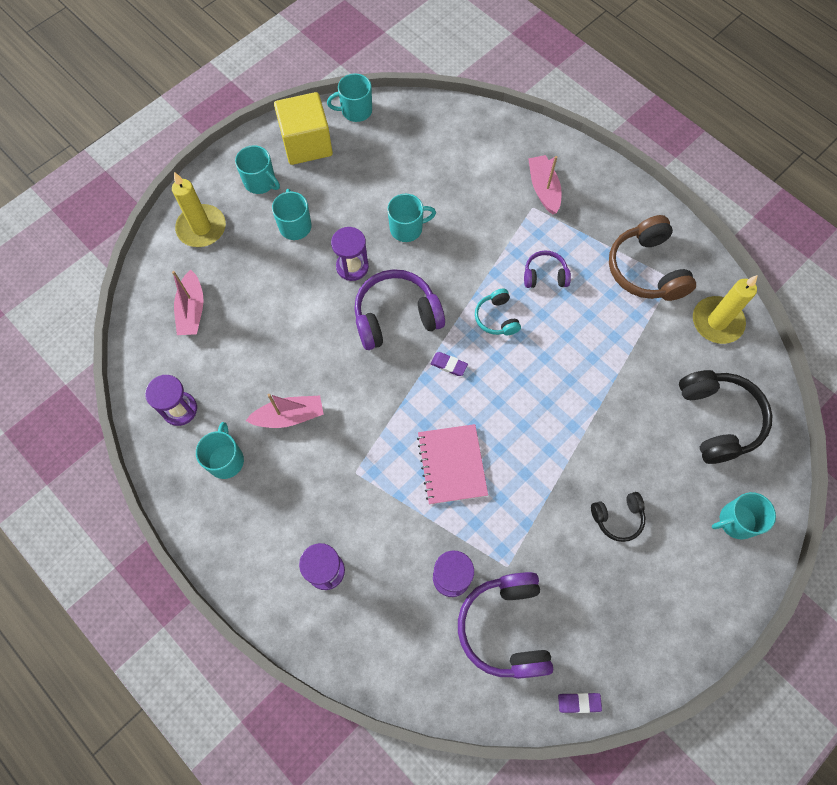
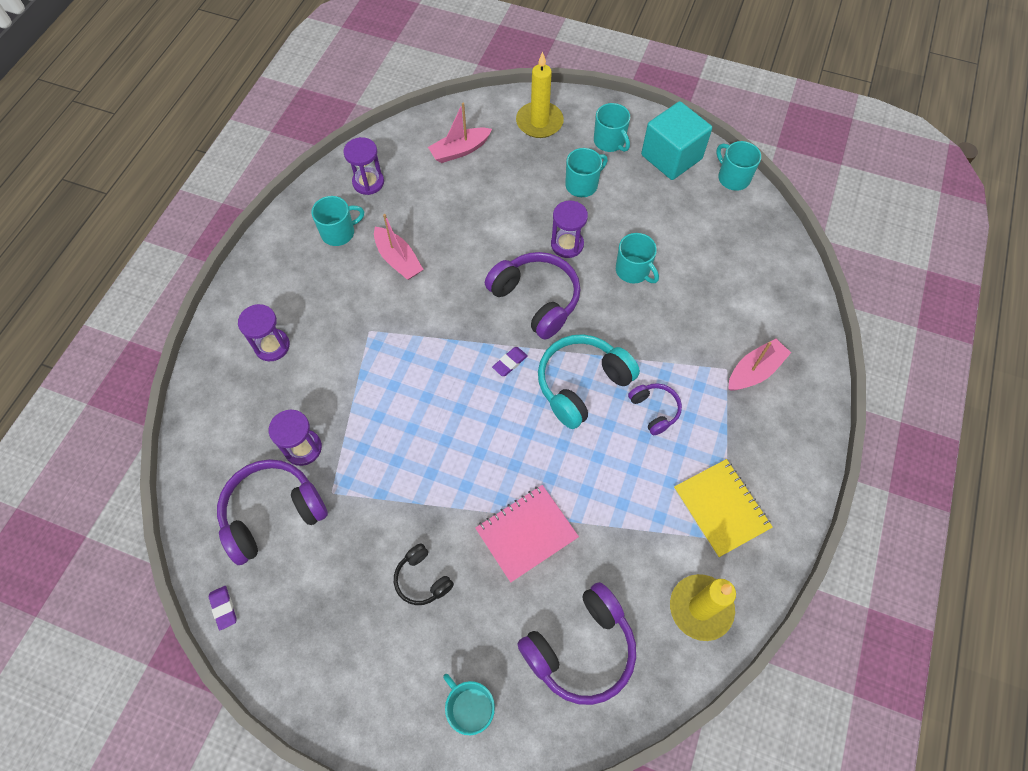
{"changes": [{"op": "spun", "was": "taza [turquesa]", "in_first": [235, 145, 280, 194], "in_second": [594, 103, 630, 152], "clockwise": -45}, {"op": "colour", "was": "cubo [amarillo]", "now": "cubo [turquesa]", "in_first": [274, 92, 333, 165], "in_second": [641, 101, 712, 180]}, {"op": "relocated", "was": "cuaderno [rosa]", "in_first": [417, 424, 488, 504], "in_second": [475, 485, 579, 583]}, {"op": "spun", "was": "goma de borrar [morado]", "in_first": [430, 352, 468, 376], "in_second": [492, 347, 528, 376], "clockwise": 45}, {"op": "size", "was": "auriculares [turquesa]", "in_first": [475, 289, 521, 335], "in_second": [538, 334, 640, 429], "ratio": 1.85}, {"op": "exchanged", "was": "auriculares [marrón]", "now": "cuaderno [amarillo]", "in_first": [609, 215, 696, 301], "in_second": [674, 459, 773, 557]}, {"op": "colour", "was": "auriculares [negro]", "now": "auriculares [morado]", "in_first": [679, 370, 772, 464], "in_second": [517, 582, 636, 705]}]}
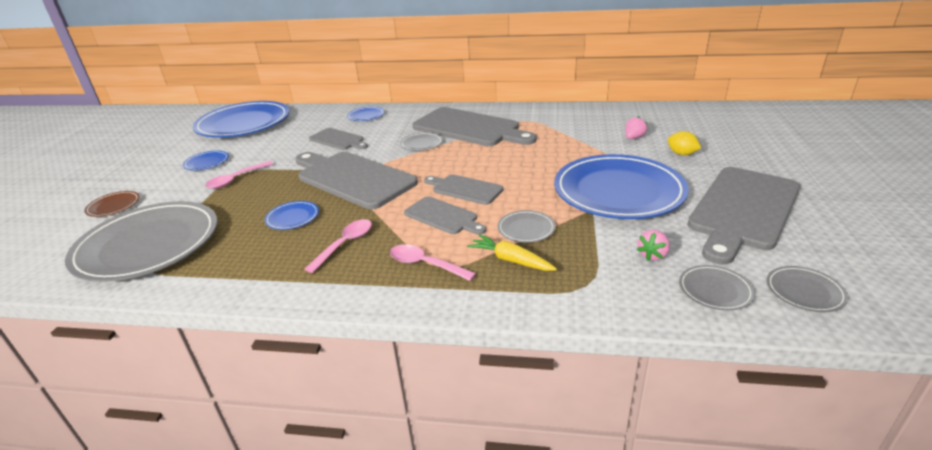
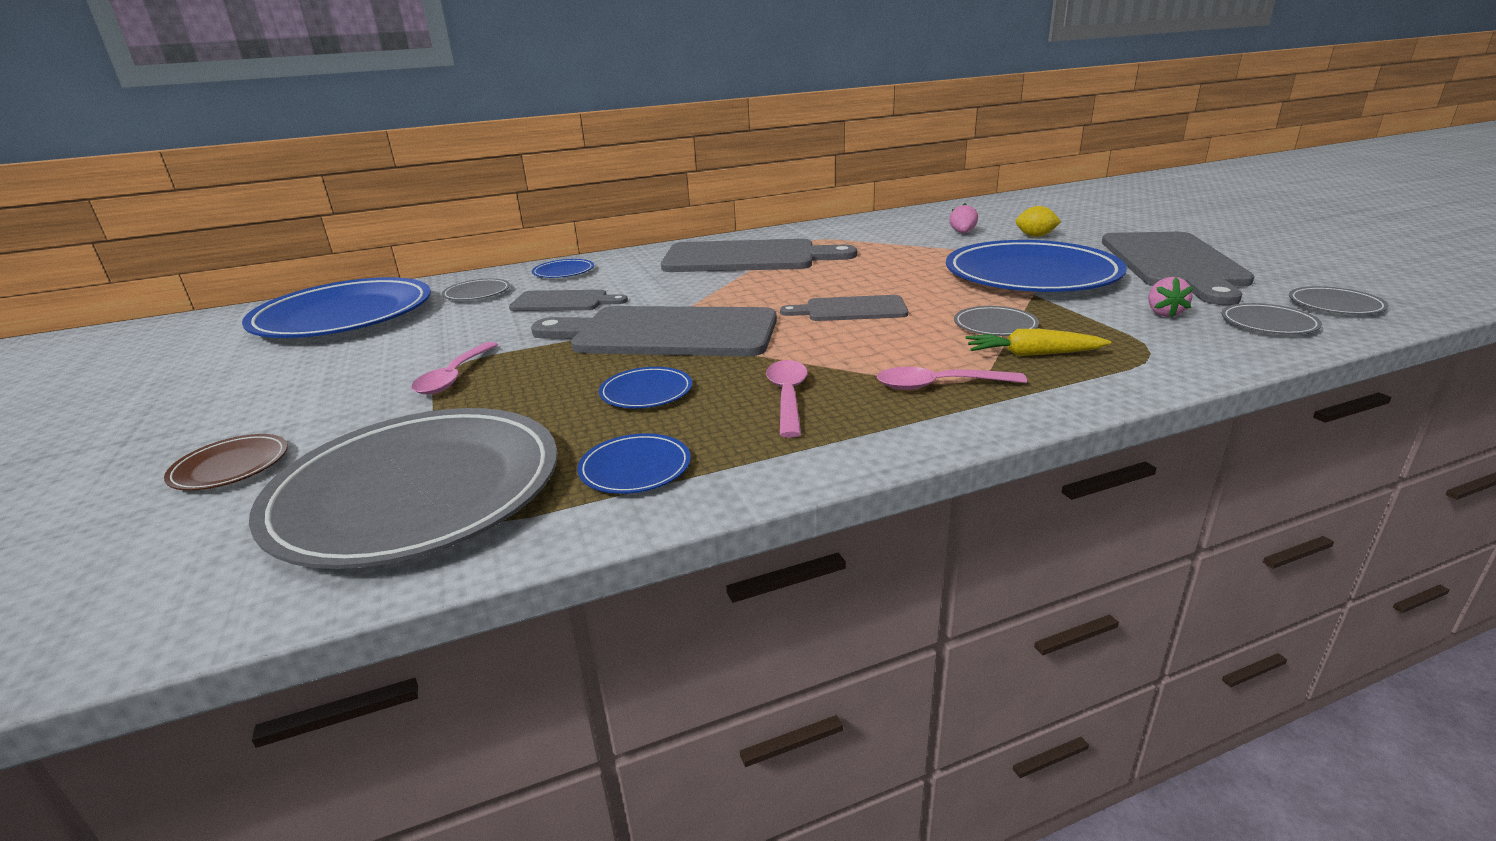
{"changes": [{"op": "relocated", "was": "plato [azul]", "in_first": [183, 150, 229, 170], "in_second": [577, 433, 691, 494]}, {"op": "relocated", "was": "plato [gris]", "in_first": [400, 132, 443, 151], "in_second": [442, 278, 510, 300]}, {"op": "missing", "was": "tabla de cortar [gris]", "in_first": [404, 196, 486, 235]}]}
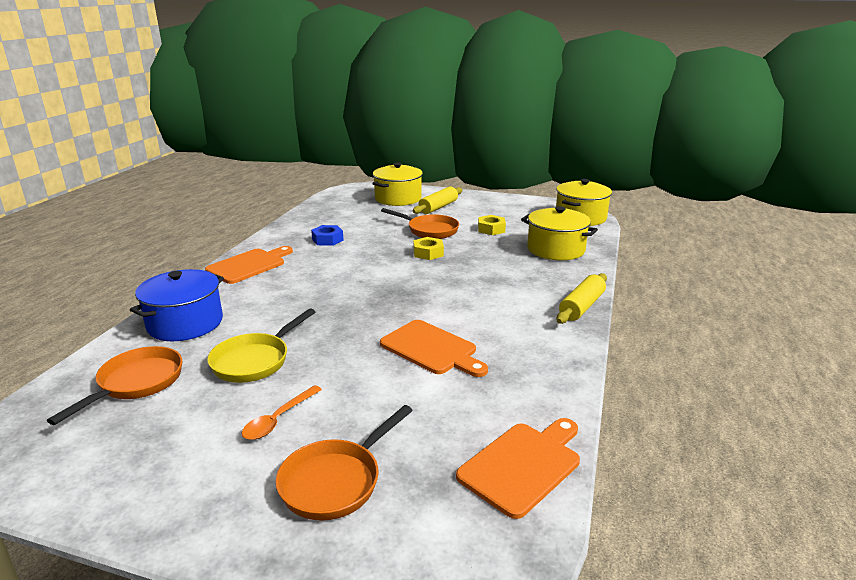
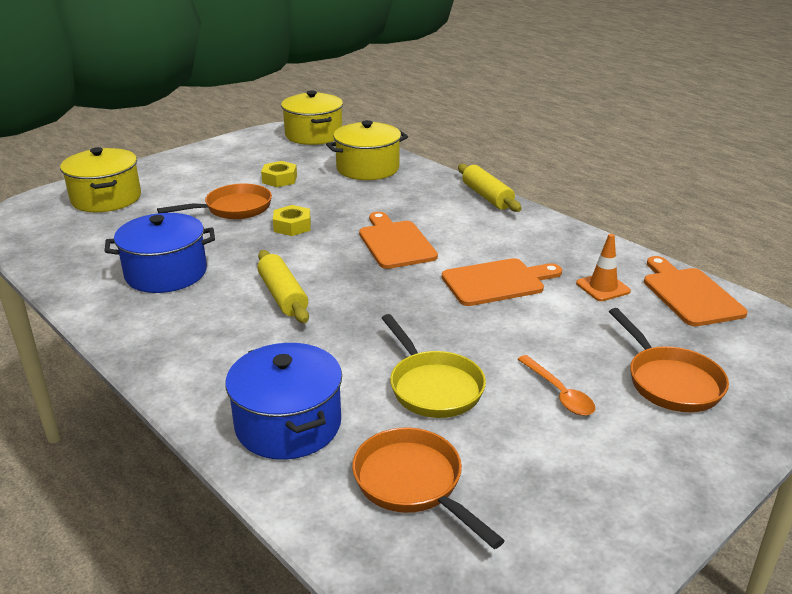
{"changes": [{"op": "relocated", "was": "tabla de cortar [naranja]", "in_first": [205, 246, 293, 284], "in_second": [359, 212, 438, 269]}, {"op": "exchanged", "was": "tuerca [azul]", "now": "olla [azul]", "in_first": [311, 225, 344, 246], "in_second": [105, 213, 215, 293]}, {"op": "relocated", "was": "rodillo [amarillo]", "in_first": [413, 186, 462, 214], "in_second": [257, 250, 309, 323]}, {"op": "appeared", "now": "cono de tráfico [naranja]", "in_second": [576, 234, 631, 301]}]}
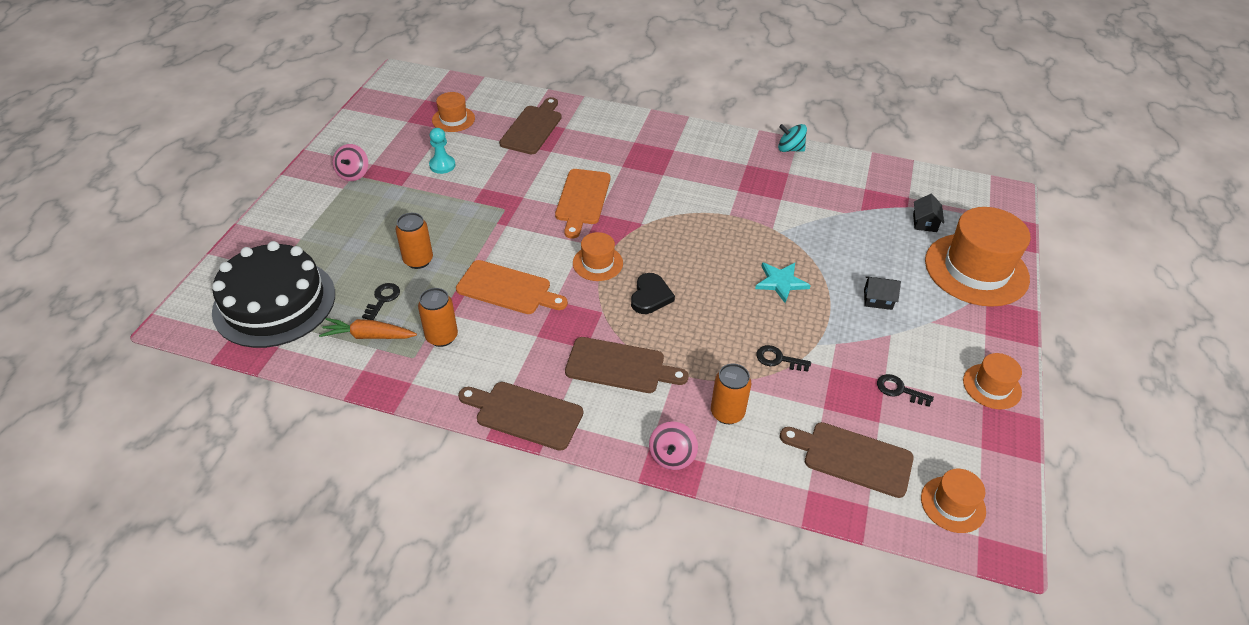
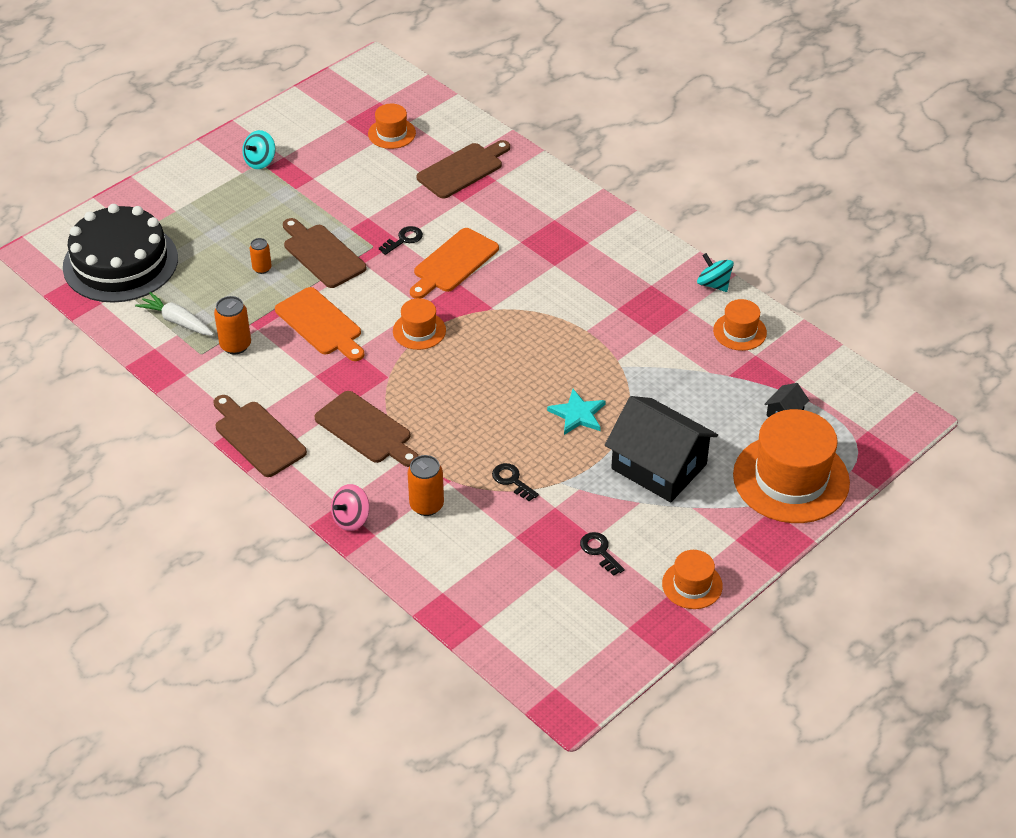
{"changes": [{"op": "colour", "was": "zanahoria [naranja]", "now": "zanahoria [blanco]", "in_first": [319, 318, 417, 339], "in_second": [135, 292, 214, 335]}, {"op": "colour", "was": "peonza [rosa]", "now": "peonza [turquesa]", "in_first": [333, 144, 368, 181], "in_second": [242, 130, 275, 169]}, {"op": "relocated", "was": "llave [negro]", "in_first": [362, 283, 400, 320], "in_second": [379, 226, 423, 255]}, {"op": "size", "was": "lata [naranja]", "in_first": [396, 213, 433, 269], "in_second": [250, 238, 272, 274], "ratio": 0.63}, {"op": "missing", "was": "peón [turquesa]", "in_first": [429, 128, 455, 174]}, {"op": "missing", "was": "corazón [negro]", "in_first": [631, 273, 675, 314]}, {"op": "relocated", "was": "tabla de cortar [marrón]", "in_first": [780, 422, 914, 498], "in_second": [283, 218, 367, 288]}, {"op": "size", "was": "casa [negro]", "in_first": [864, 276, 901, 310], "in_second": [605, 396, 718, 502], "ratio": 2.42}, {"op": "relocated", "was": "sombrero [naranja]", "in_first": [921, 469, 986, 533], "in_second": [713, 299, 767, 351]}]}
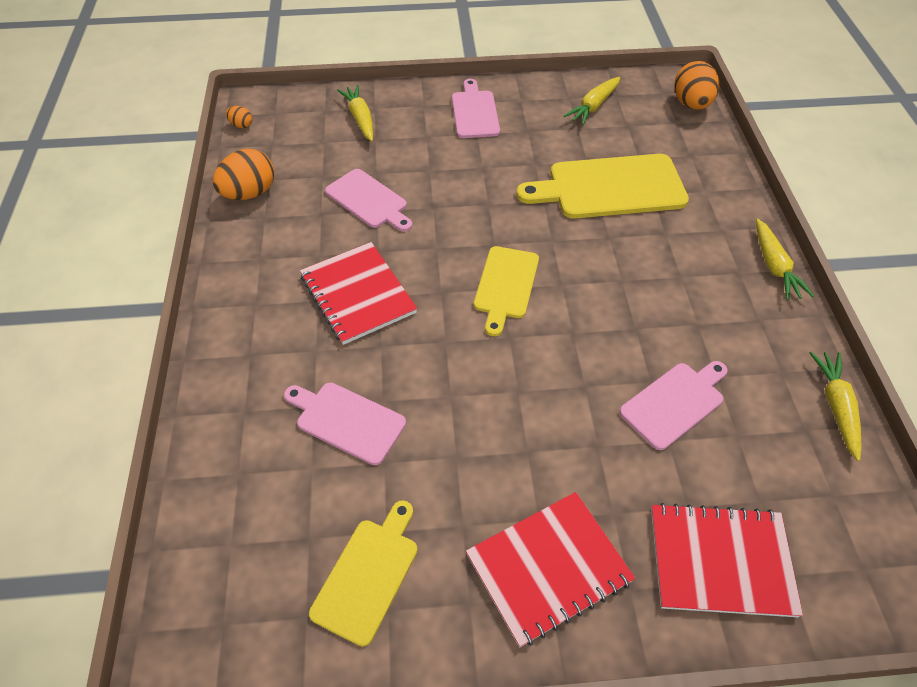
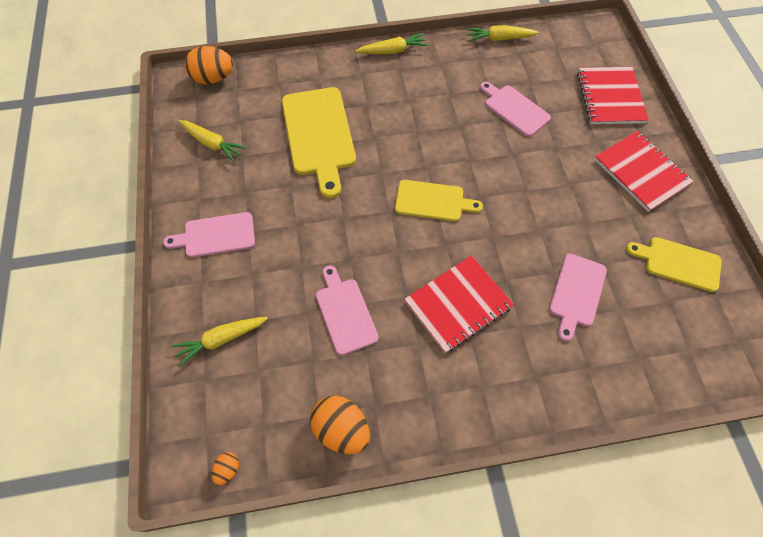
{"changes": [{"op": "spun", "was": "tabla de cortar [rosa]", "in_first": [325, 169, 412, 232], "in_second": [316, 265, 379, 355], "clockwise": -60}]}
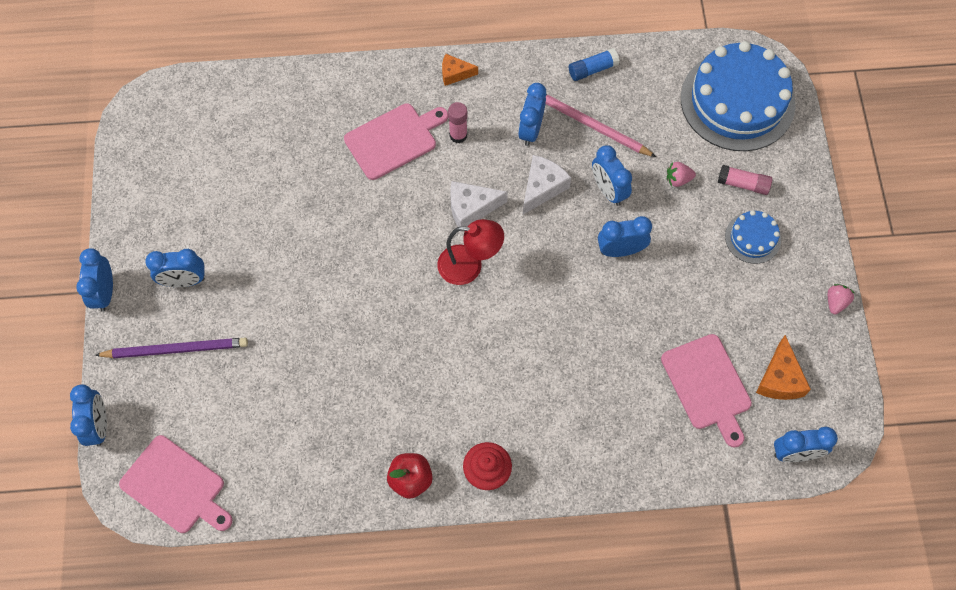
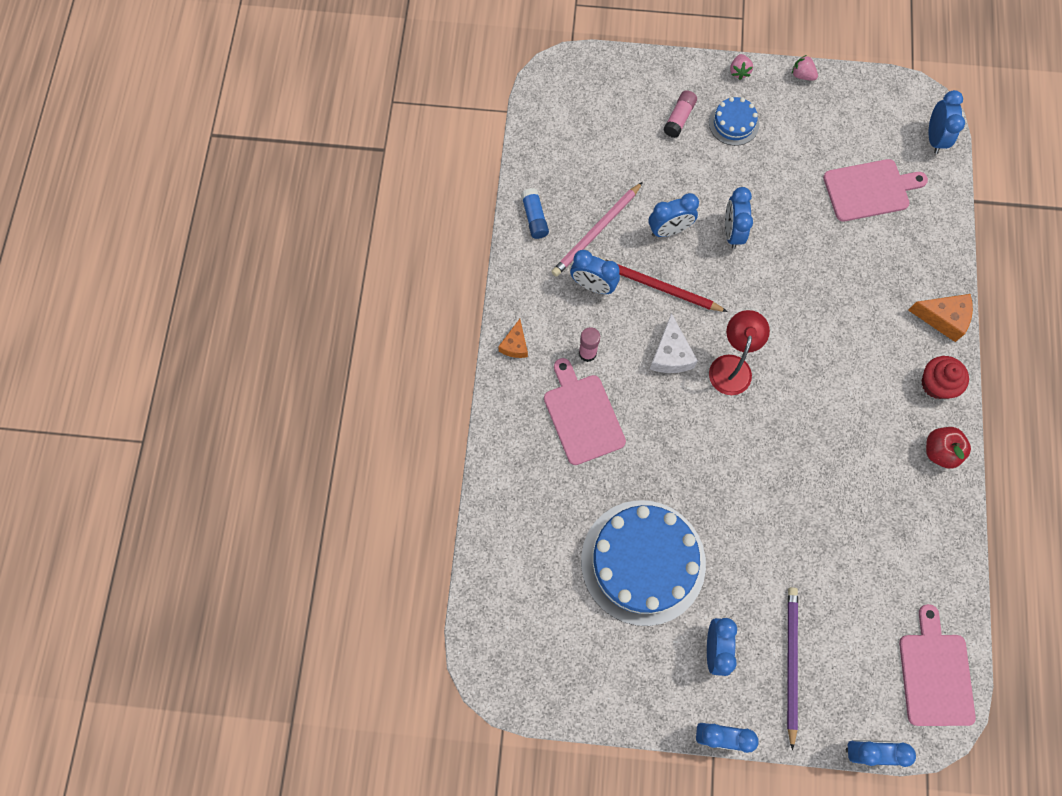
{"changes": [{"op": "spun", "was": "tabla de cortar [rosa]", "in_first": [119, 435, 233, 533], "in_second": [899, 604, 976, 726], "clockwise": -45}, {"op": "exchanged", "was": "queso [blanco]", "now": "lápiz [rojo]", "in_first": [523, 155, 571, 214], "in_second": [601, 258, 728, 312]}, {"op": "relocated", "was": "fresa [rosa]", "in_first": [667, 162, 696, 187], "in_second": [730, 54, 753, 80]}, {"op": "relocated", "was": "tarta [azul]", "in_first": [681, 41, 796, 151], "in_second": [581, 500, 706, 626]}, {"op": "relocated", "was": "queso [naranja]", "in_first": [756, 335, 811, 400], "in_second": [908, 294, 973, 342]}]}
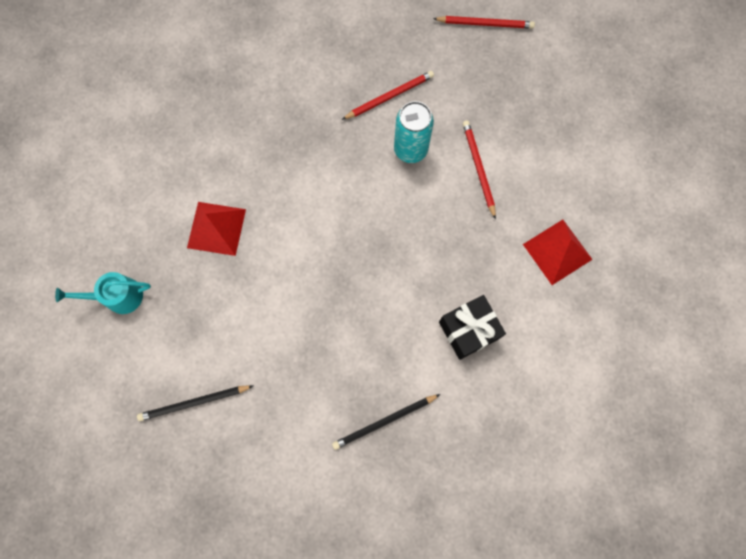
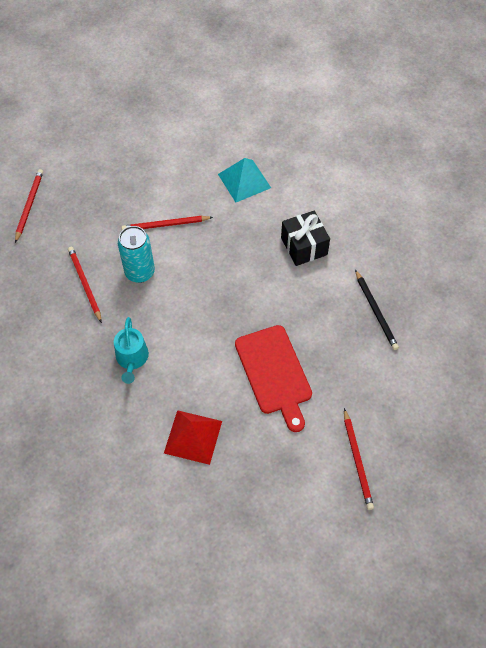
{"changes": [{"op": "relocated", "was": "regadera [turquesa]", "in_first": [55, 272, 151, 314], "in_second": [114, 317, 149, 384]}, {"op": "colour", "was": "lápiz [negro]", "now": "lápiz [rojo]", "in_first": [137, 385, 253, 421], "in_second": [344, 408, 374, 510]}, {"op": "colour", "was": "pirámide [rojo]", "now": "pirámide [turquesa]", "in_first": [523, 220, 593, 285], "in_second": [218, 158, 271, 202]}, {"op": "appeared", "now": "tabla de cortar [rojo]", "in_second": [235, 325, 312, 432]}]}
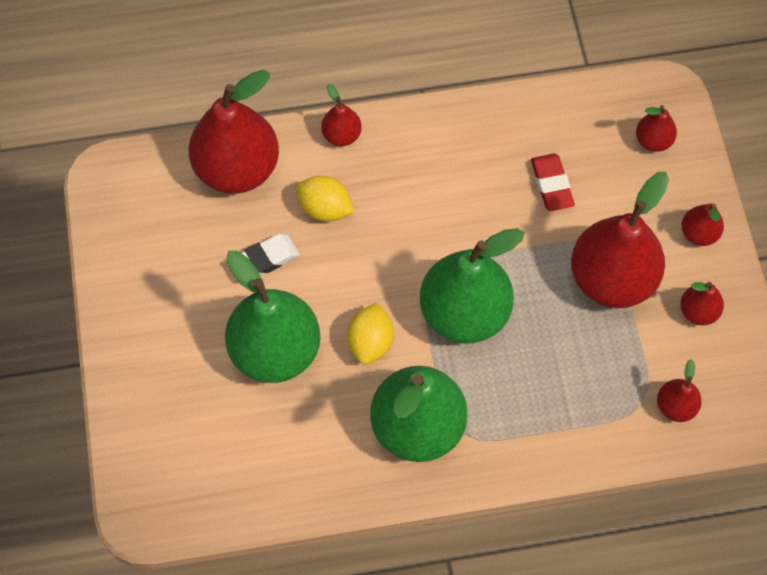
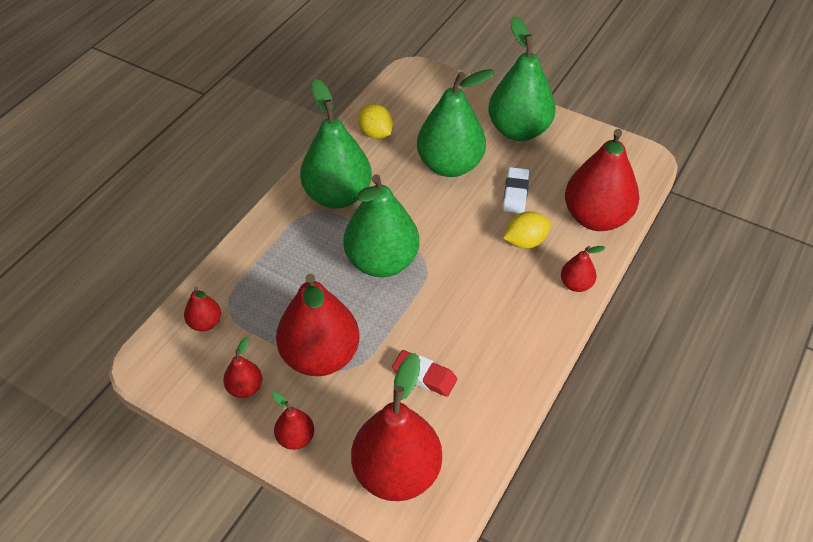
{"changes": [{"op": "relocated", "was": "limón [amarillo]", "in_first": [347, 302, 394, 365], "in_second": [358, 104, 393, 139]}, {"op": "size", "was": "pera [rojo]", "in_first": [636, 105, 677, 152], "in_second": [351, 353, 442, 501], "ratio": 2.18}, {"op": "appeared", "now": "pera [verde]", "in_second": [488, 16, 556, 141]}]}
